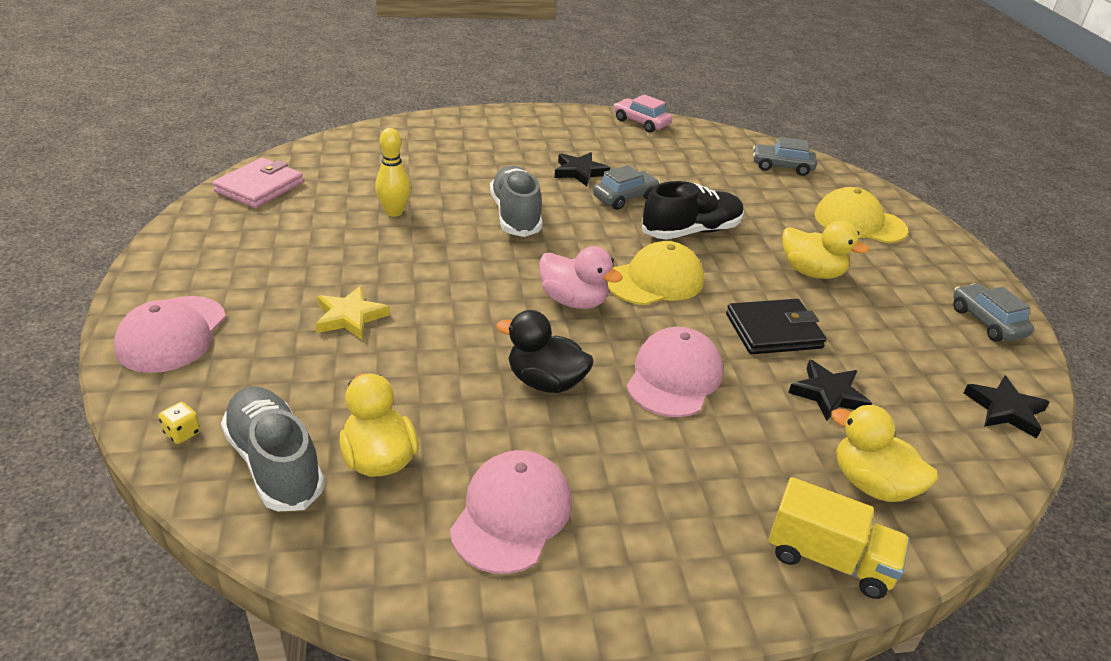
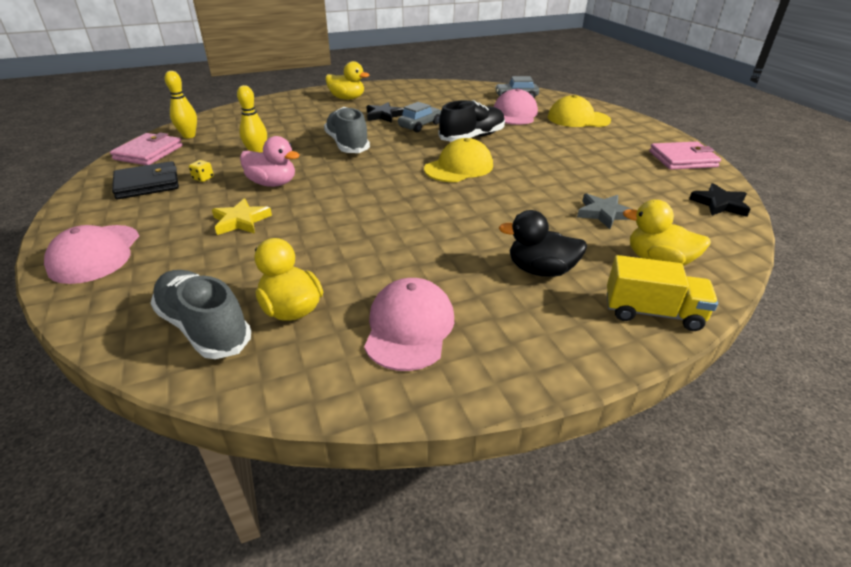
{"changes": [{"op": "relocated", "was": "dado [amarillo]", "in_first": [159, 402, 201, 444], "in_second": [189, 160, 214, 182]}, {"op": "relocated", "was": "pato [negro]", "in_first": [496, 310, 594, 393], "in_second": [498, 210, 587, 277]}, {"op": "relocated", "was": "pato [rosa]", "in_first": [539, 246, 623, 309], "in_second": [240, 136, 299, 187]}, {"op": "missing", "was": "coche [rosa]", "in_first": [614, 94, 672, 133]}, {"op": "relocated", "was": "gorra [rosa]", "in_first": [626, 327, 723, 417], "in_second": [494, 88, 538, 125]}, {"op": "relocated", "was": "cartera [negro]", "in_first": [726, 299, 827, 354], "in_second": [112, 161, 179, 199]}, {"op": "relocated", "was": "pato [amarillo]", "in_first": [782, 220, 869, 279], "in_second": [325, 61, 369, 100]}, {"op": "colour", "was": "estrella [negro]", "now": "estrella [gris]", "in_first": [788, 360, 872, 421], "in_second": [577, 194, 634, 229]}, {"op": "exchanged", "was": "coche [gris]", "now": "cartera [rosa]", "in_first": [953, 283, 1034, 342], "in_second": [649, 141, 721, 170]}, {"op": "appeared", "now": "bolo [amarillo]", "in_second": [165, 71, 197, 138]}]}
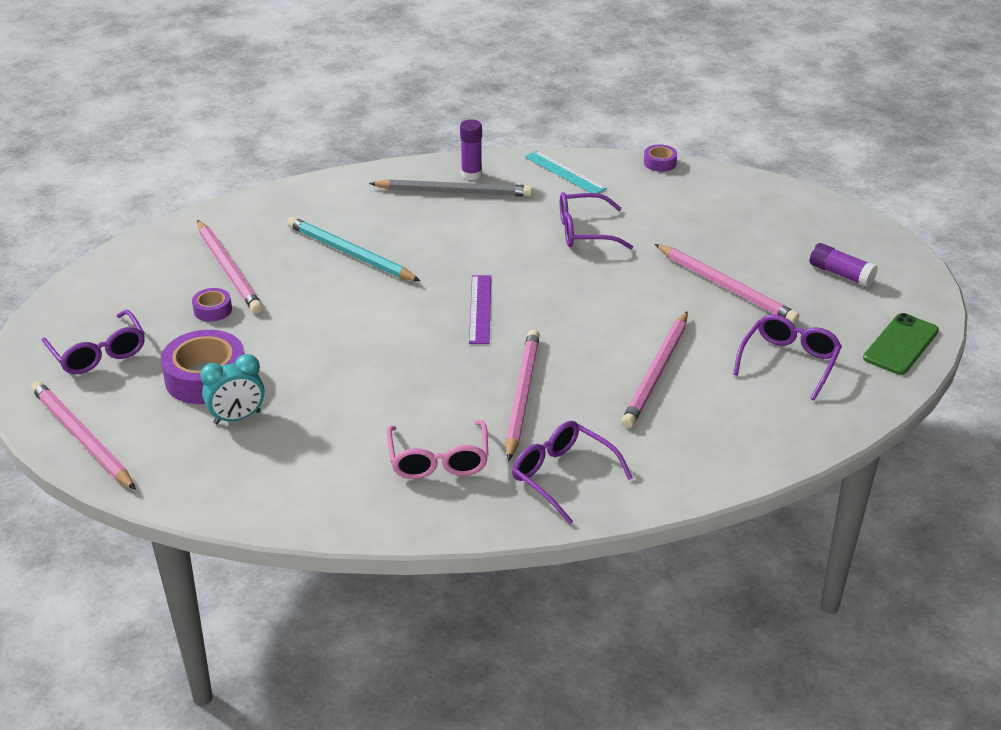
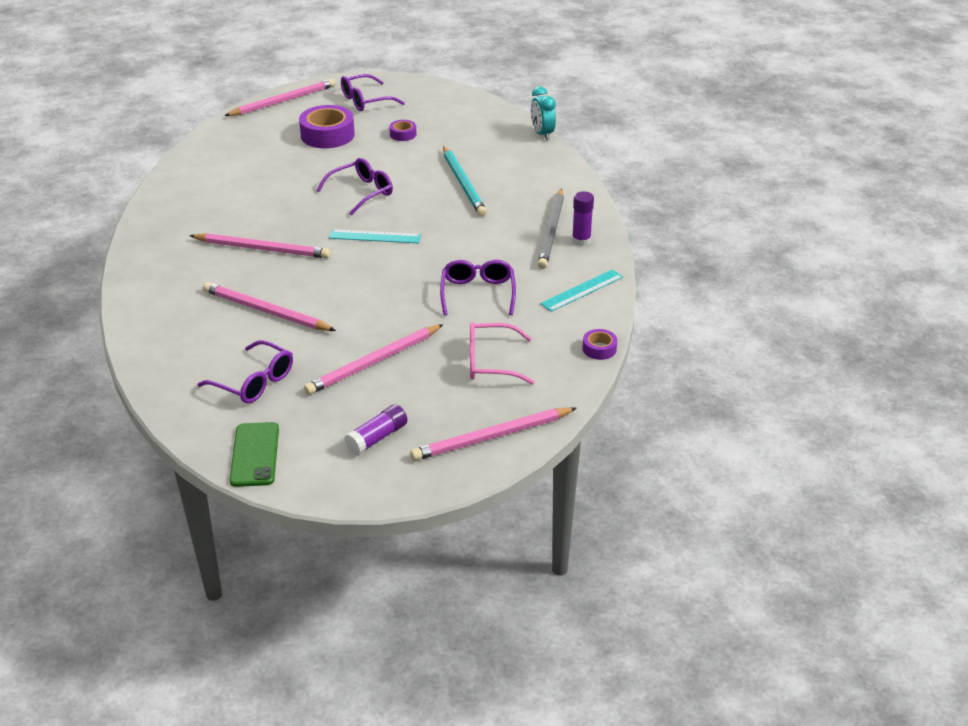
{"changes": [{"op": "relocated", "was": "lápiz [rosa]", "in_first": [197, 220, 263, 313], "in_second": [410, 407, 577, 461]}, {"op": "relocated", "was": "despertador [turquesa]", "in_first": [200, 354, 265, 424], "in_second": [531, 86, 556, 140]}, {"op": "spun", "was": "lápiz [turquesa]", "in_first": [287, 217, 420, 281], "in_second": [443, 146, 487, 216], "clockwise": 120}, {"op": "relocated", "was": "gafas [rosa]", "in_first": [387, 420, 488, 479], "in_second": [470, 322, 535, 384]}, {"op": "colour", "was": "regla [morado]", "now": "regla [turquesa]", "in_first": [469, 275, 491, 344], "in_second": [329, 229, 421, 243]}, {"op": "relocated", "was": "gafas [morado]", "in_first": [512, 421, 633, 524], "in_second": [316, 158, 393, 216]}, {"op": "spun", "was": "móvil [verde]", "in_first": [863, 313, 939, 375], "in_second": [230, 422, 279, 487], "clockwise": 45}]}
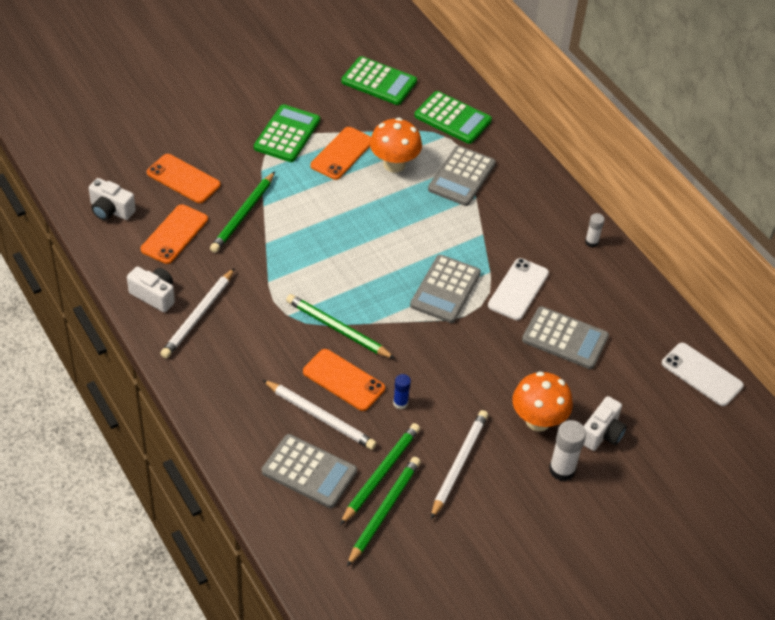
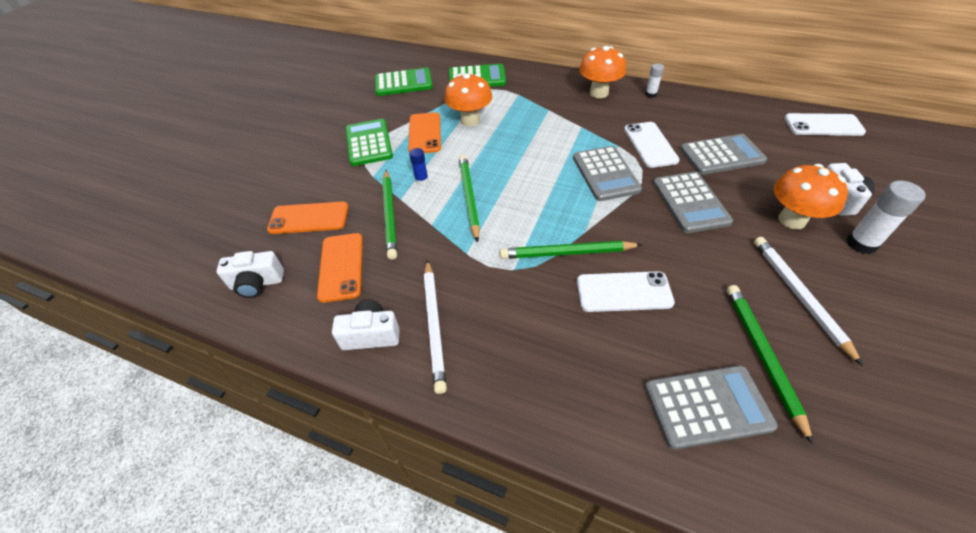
{"changes": [{"op": "missing", "was": "lápiz [blanco]", "in_first": [263, 380, 377, 450]}, {"op": "colour", "was": "móvil [naranja]", "now": "móvil [blanco]", "in_first": [303, 349, 385, 411], "in_second": [577, 271, 675, 312]}, {"op": "relocated", "was": "lápiz [verde]", "in_first": [347, 457, 421, 567], "in_second": [459, 155, 480, 242]}, {"op": "relocated", "was": "barra de pegamento [azul]", "in_first": [393, 374, 411, 409], "in_second": [409, 148, 429, 185]}, {"op": "relocated", "was": "calculadora [gris]", "in_first": [428, 146, 496, 206], "in_second": [653, 172, 733, 233]}, {"op": "appeared", "now": "seta [naranja]", "in_second": [579, 46, 626, 98]}]}
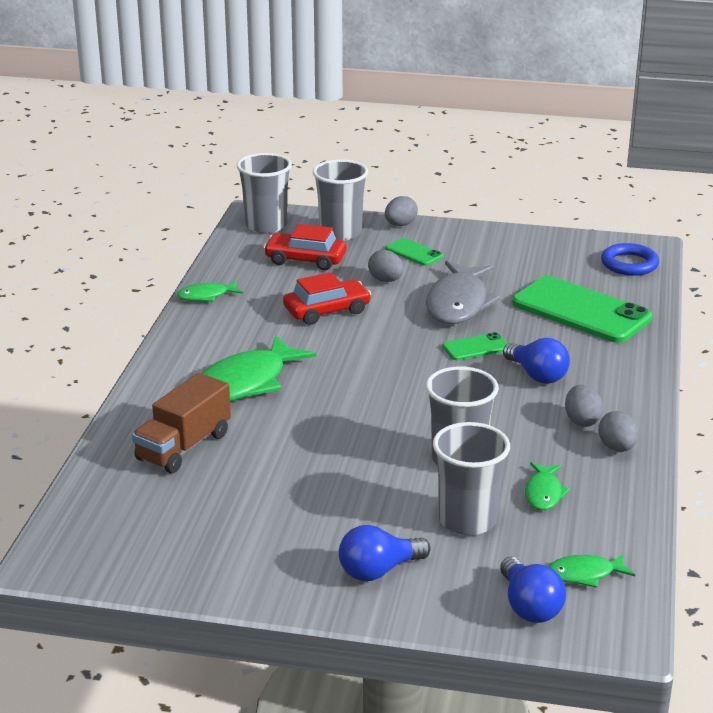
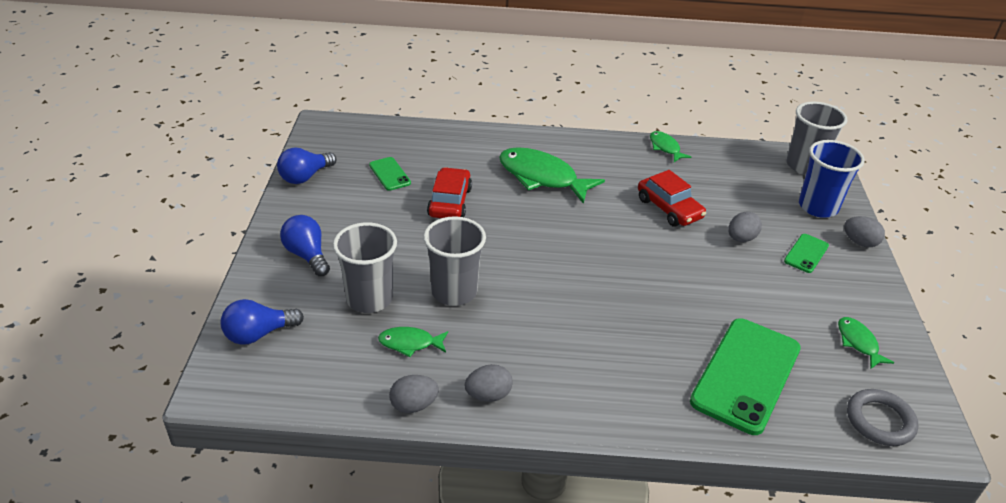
{"changes": [{"op": "missing", "was": "camión [marrón]", "in_first": [132, 373, 231, 473]}, {"op": "relocated", "was": "coche [rojo]", "in_first": [263, 224, 347, 271], "in_second": [427, 167, 472, 218]}, {"op": "colour", "was": "vaso [gris]", "now": "vaso [azul]", "in_first": [313, 159, 368, 241], "in_second": [799, 140, 865, 218]}, {"op": "missing", "was": "pez [gris]", "in_first": [426, 261, 501, 324]}, {"op": "relocated", "was": "móvil [verde]", "in_first": [442, 332, 508, 360], "in_second": [369, 157, 411, 191]}, {"op": "relocated", "was": "bombilla [azul]", "in_first": [503, 338, 570, 384], "in_second": [277, 147, 336, 184]}, {"op": "relocated", "was": "pez [verde]", "in_first": [548, 553, 635, 588], "in_second": [838, 317, 895, 369]}, {"op": "relocated", "was": "huevo [gris]", "in_first": [565, 385, 603, 427], "in_second": [389, 375, 439, 413]}, {"op": "colour", "was": "anillo [azul]", "now": "anillo [gris]", "in_first": [601, 243, 659, 276], "in_second": [847, 389, 918, 446]}]}
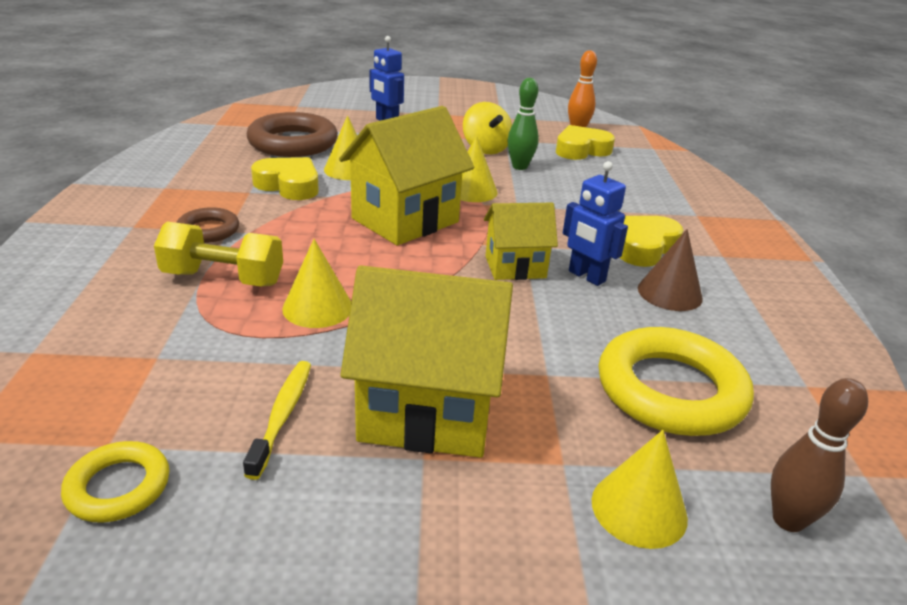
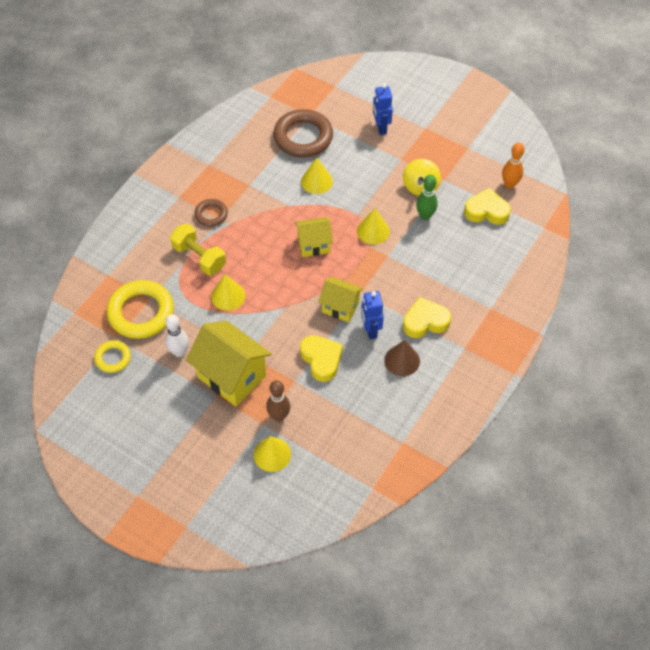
{"changes": [{"op": "exchanged", "was": "cepillo de dientes [amarillo]", "now": "bolo [blanco]", "in_first": [243, 361, 311, 480], "in_second": [165, 314, 189, 357]}, {"op": "relocated", "was": "corazón [amarillo]", "in_first": [251, 157, 319, 200], "in_second": [300, 335, 343, 382]}, {"op": "size", "was": "casa [amarillo]", "in_first": [339, 106, 474, 245], "in_second": [295, 217, 333, 257], "ratio": 0.59}, {"op": "relocated", "was": "anillo [amarillo]", "in_first": [598, 327, 754, 436], "in_second": [107, 280, 174, 339]}, {"op": "relocated", "was": "bolo [marrón]", "in_first": [771, 378, 868, 532], "in_second": [266, 380, 290, 422]}]}
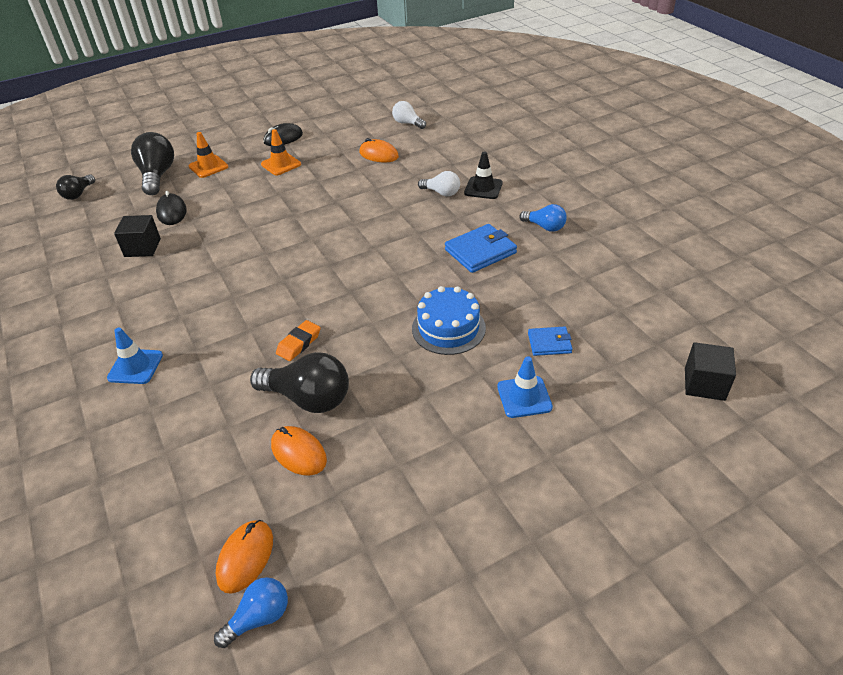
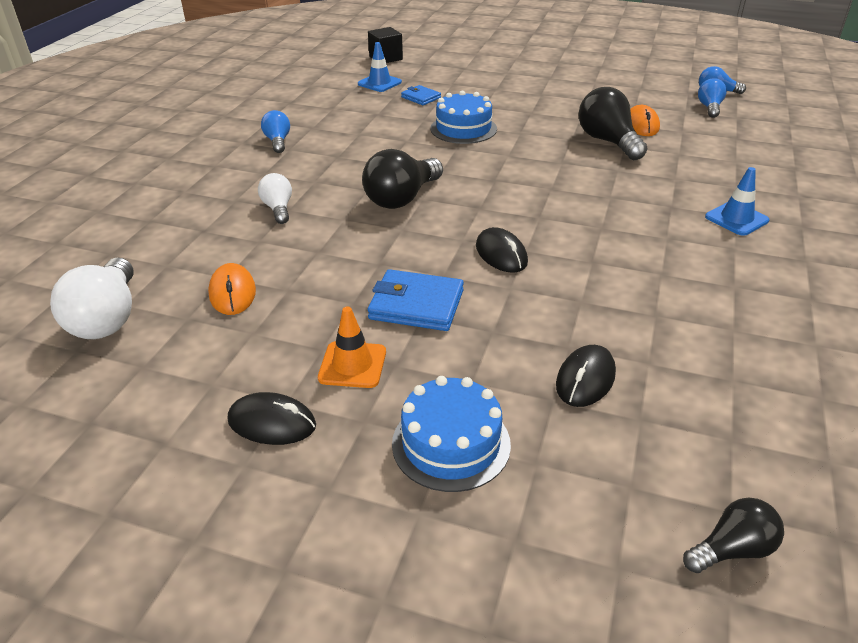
{"changes": [{"op": "missing", "was": "cubo [negro]", "in_first": [114, 215, 161, 257]}, {"op": "relocated", "was": "bombilla [negro]", "in_first": [131, 132, 174, 195], "in_second": [362, 149, 443, 209]}, {"op": "exchanged", "was": "cono de tráfico [naranja]", "now": "tarta [azul]", "in_first": [189, 132, 228, 178], "in_second": [392, 376, 511, 492]}, {"op": "exchanged", "was": "ratón [naranja]", "now": "bombilla [azul]", "in_first": [215, 520, 273, 594], "in_second": [698, 78, 727, 118]}, {"op": "missing", "was": "goma de borrar [naranja]", "in_first": [276, 320, 321, 361]}, {"op": "size", "was": "bombilla [blanco]", "in_first": [392, 101, 426, 129], "in_second": [50, 258, 133, 339], "ratio": 1.73}, {"op": "relocated", "was": "cartera [azul]", "in_first": [445, 224, 517, 273], "in_second": [368, 269, 464, 331]}, {"op": "missing", "was": "cono de tráfico [negro]", "in_first": [464, 151, 503, 199]}, {"op": "relocated", "was": "cono de tráfico [azul]", "in_first": [497, 356, 553, 418], "in_second": [358, 42, 402, 92]}, {"op": "appeared", "now": "ratón [negro]", "in_second": [476, 227, 528, 273]}]}
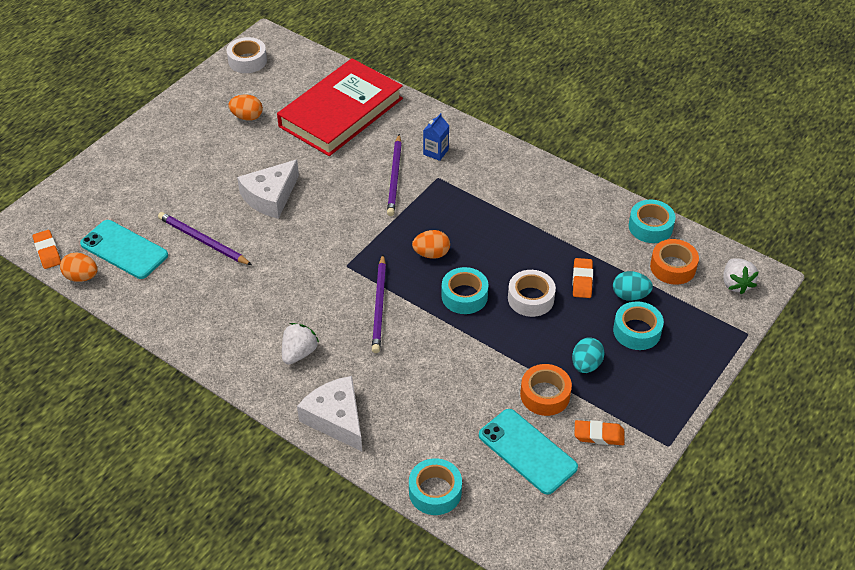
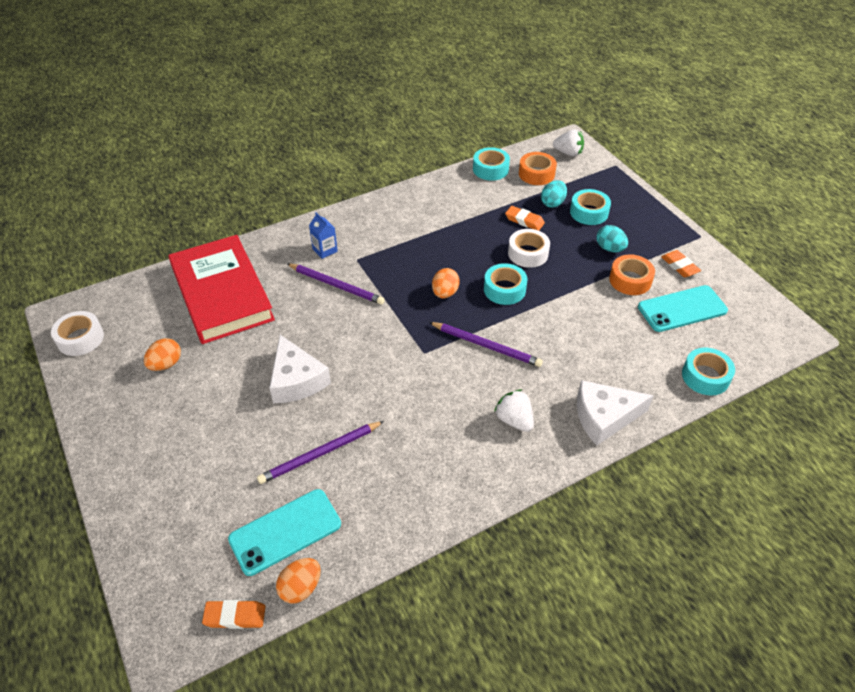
{"changes": [{"op": "spun", "was": "goma de borrar [naranja]", "in_first": [574, 420, 624, 445], "in_second": [661, 250, 701, 277], "clockwise": -60}]}
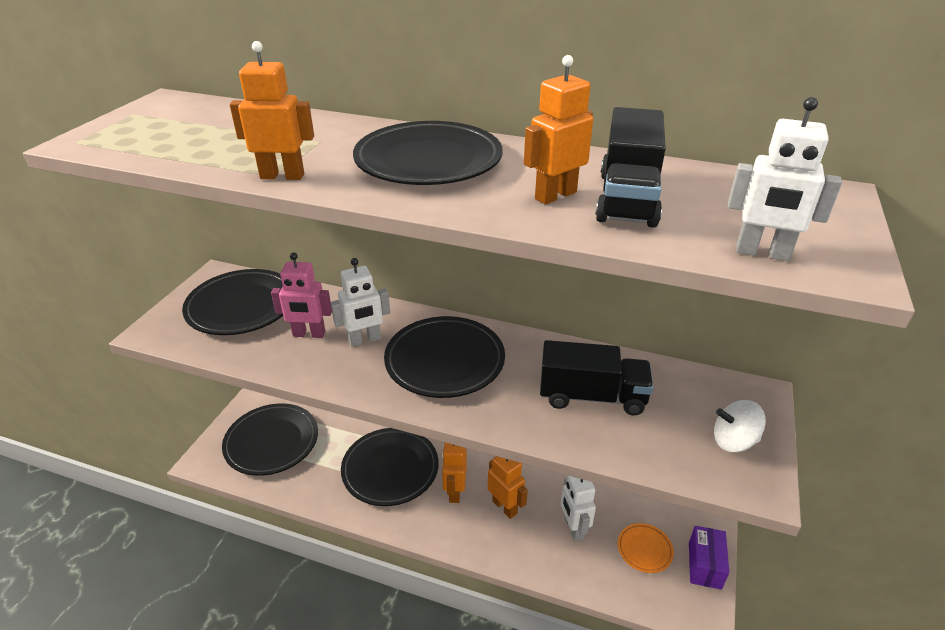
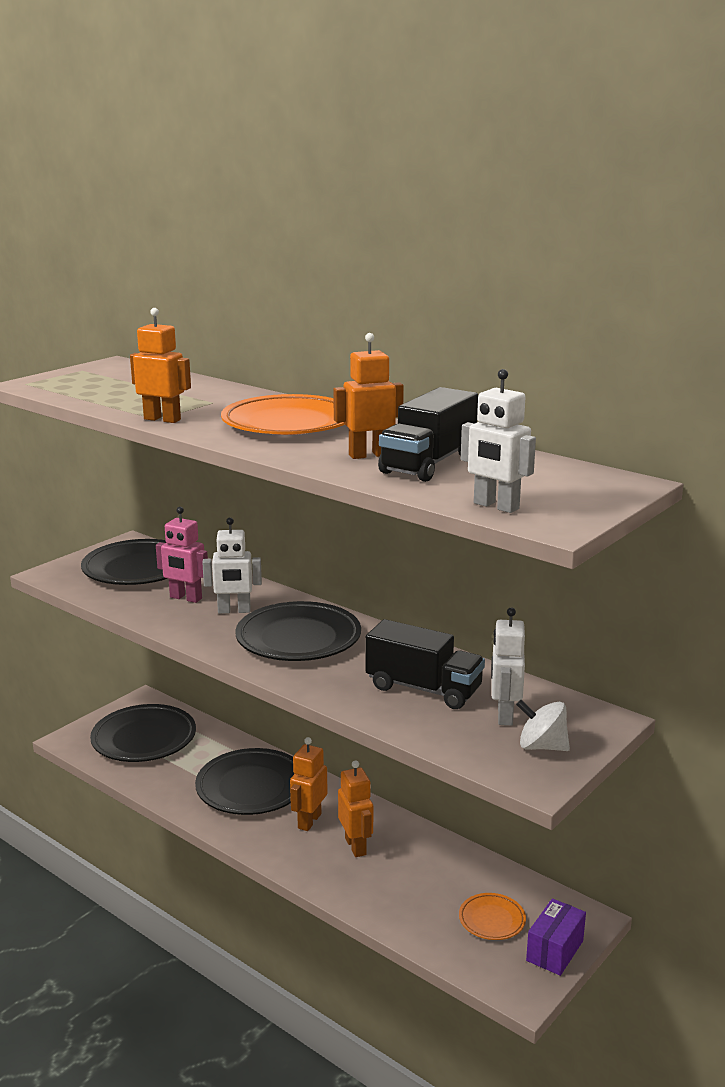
{"changes": [{"op": "colour", "was": "plato [negro]", "now": "plato [naranja]", "in_first": [353, 121, 503, 185], "in_second": [221, 394, 345, 435]}, {"op": "relocated", "was": "robot [blanco]", "in_first": [561, 476, 596, 541], "in_second": [491, 608, 525, 726]}]}
